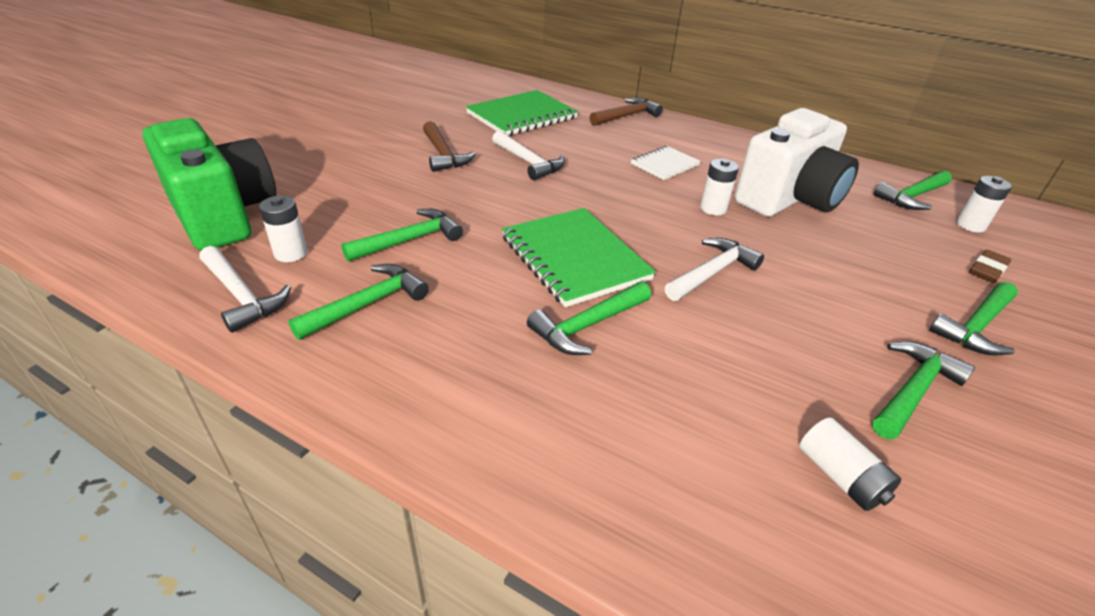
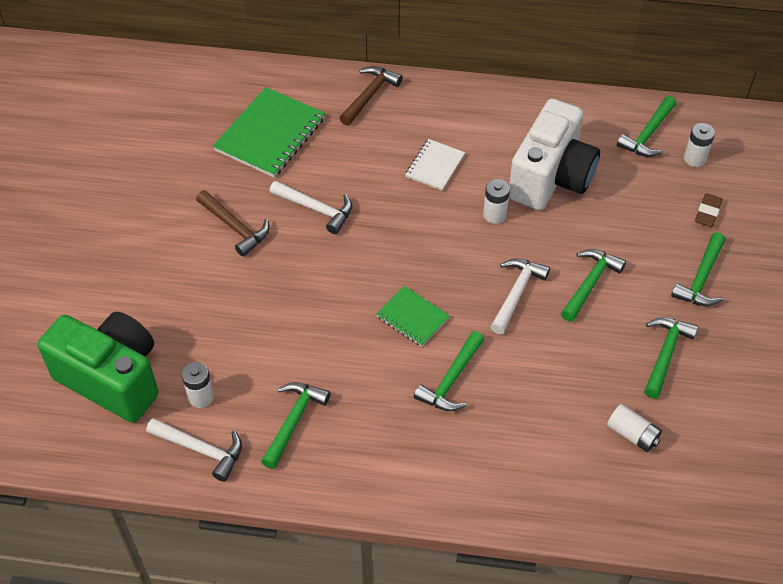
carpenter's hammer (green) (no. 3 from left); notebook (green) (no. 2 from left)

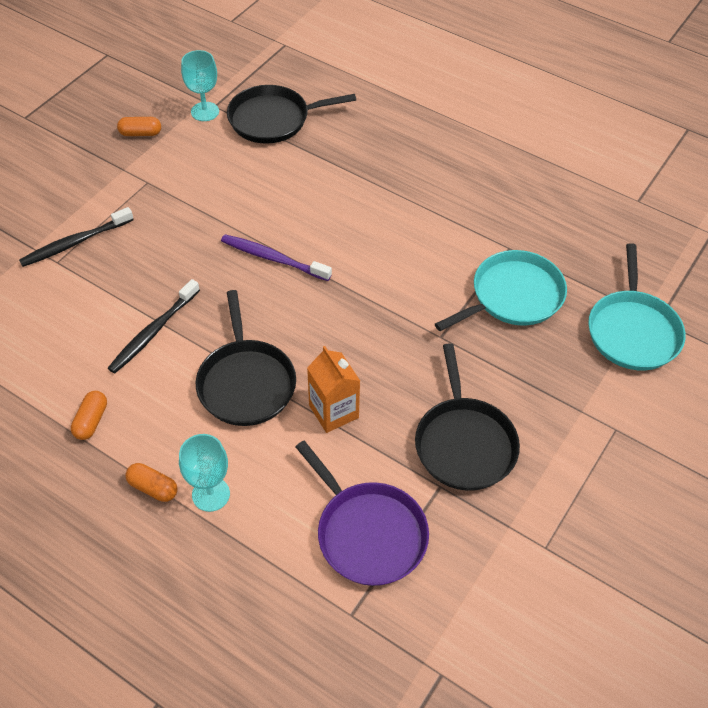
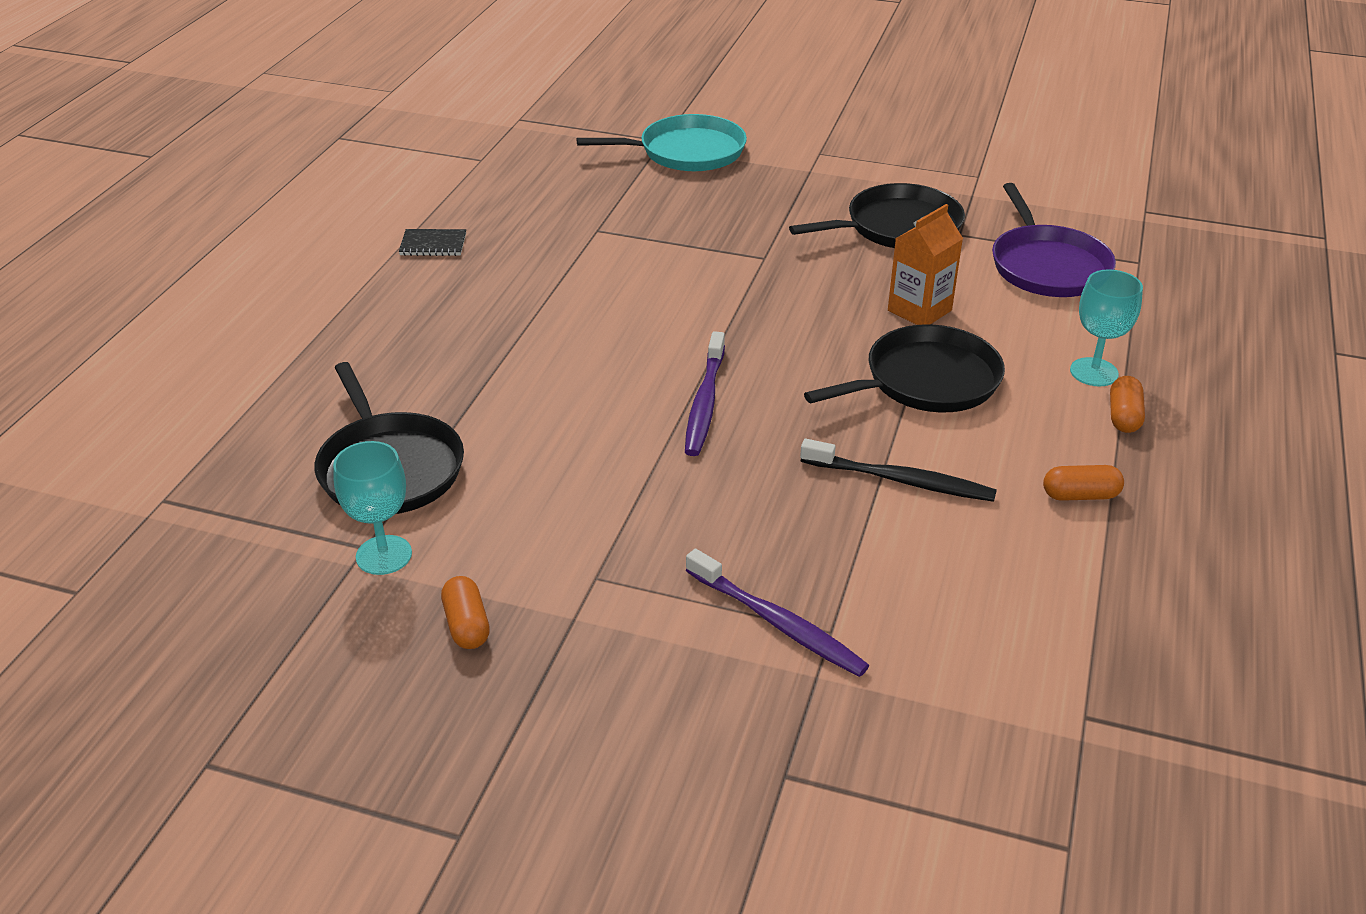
frying pan (teal) (no. 1 from left in the first image); notebook (ebony); toothbrush (violet) (no. 2 from left); frying pan (violet)

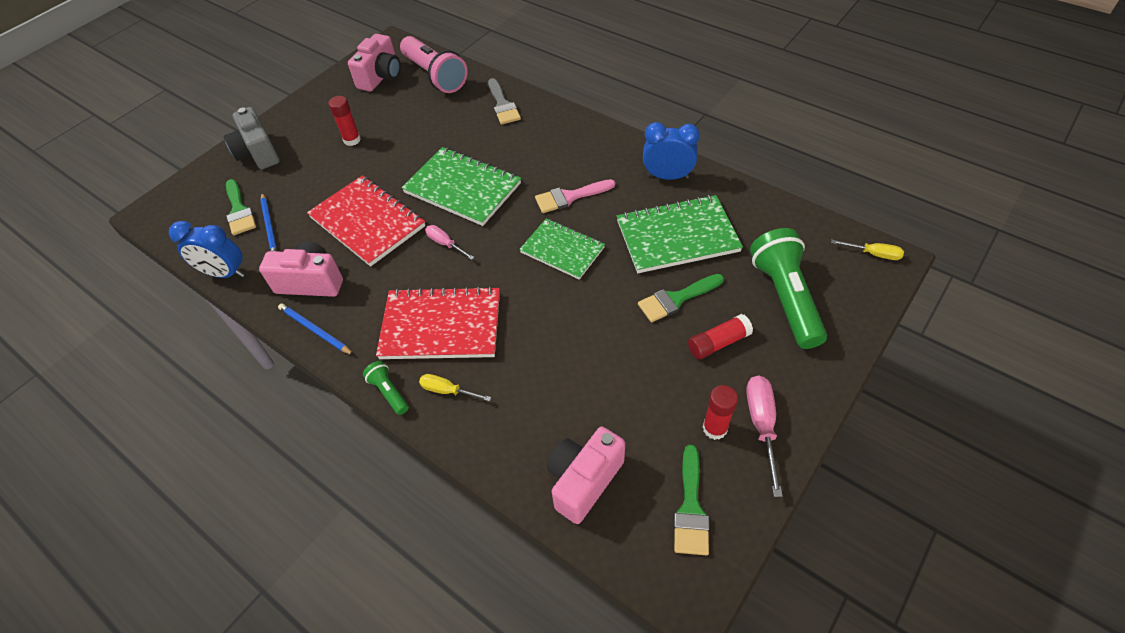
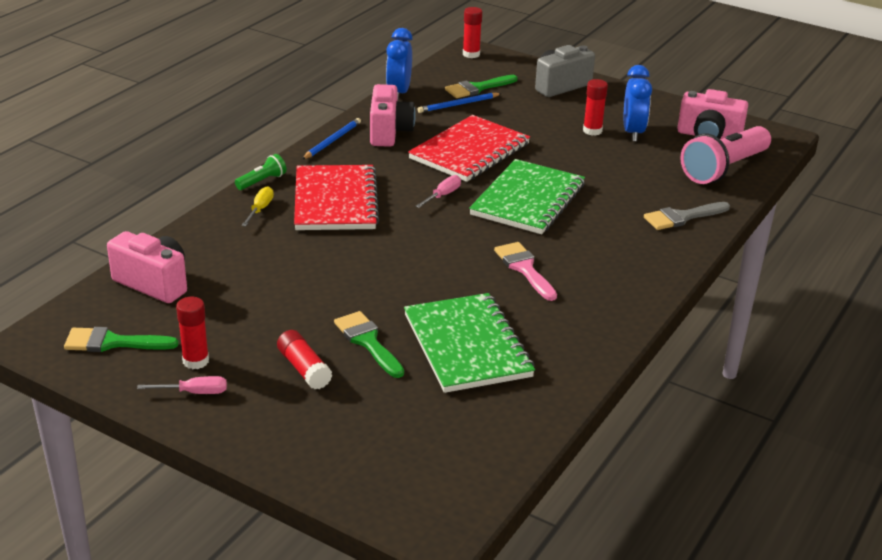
notebook (green) (no. 2 from left in the first image); pocket torch (green) (no. 2 from left in the first image); screwdriver (golden) (no. 2 from left in the first image); glue (scarlet) (no. 3 from left); bedside clock (cobalt) (no. 2 from left); screwdriver (pink) (no. 1 from left)

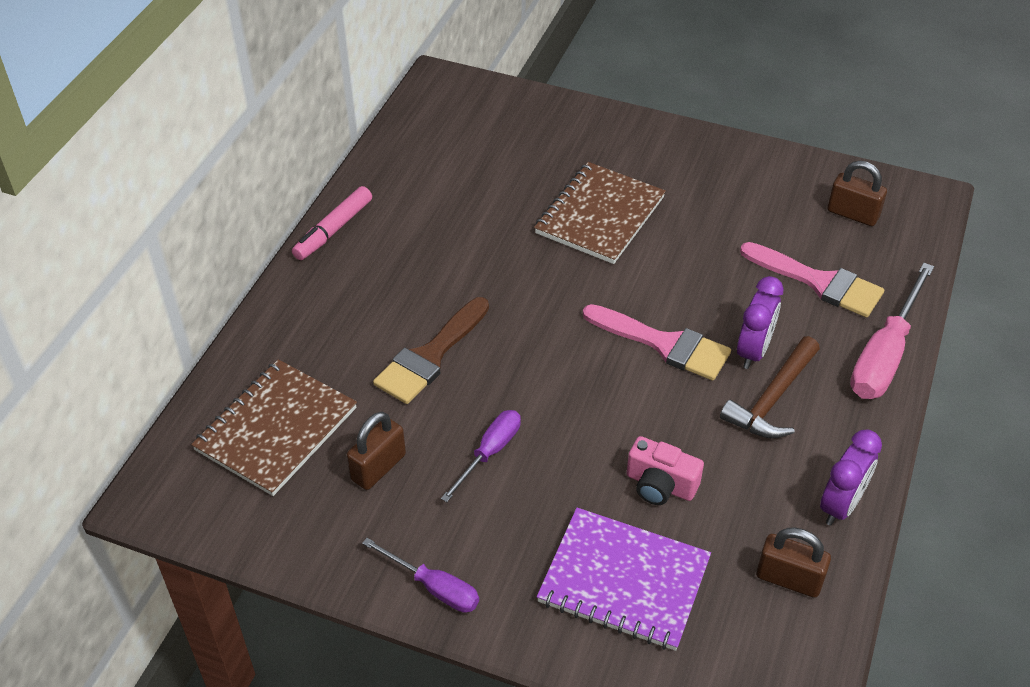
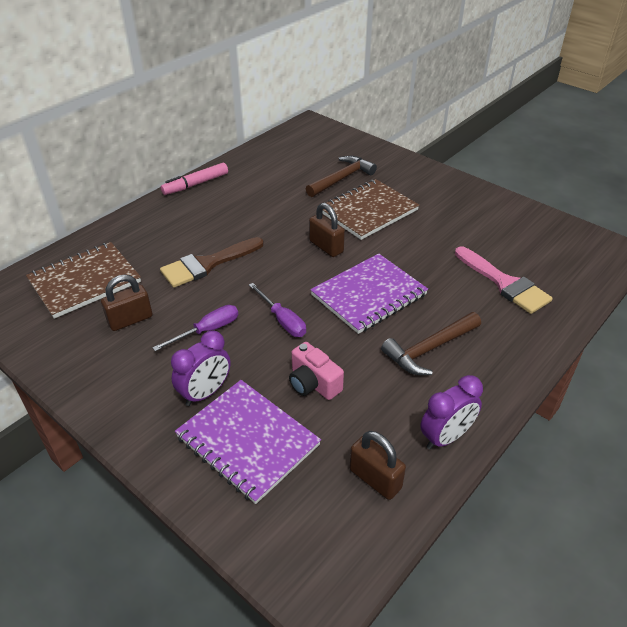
screwdriver (pink); carpenter's hammer (brown) (no. 1 from left); screwdriver (violet) (no. 2 from left); bedside clock (violet) (no. 1 from left); small lock (brown) (no. 2 from left); notebook (violet) (no. 2 from left)

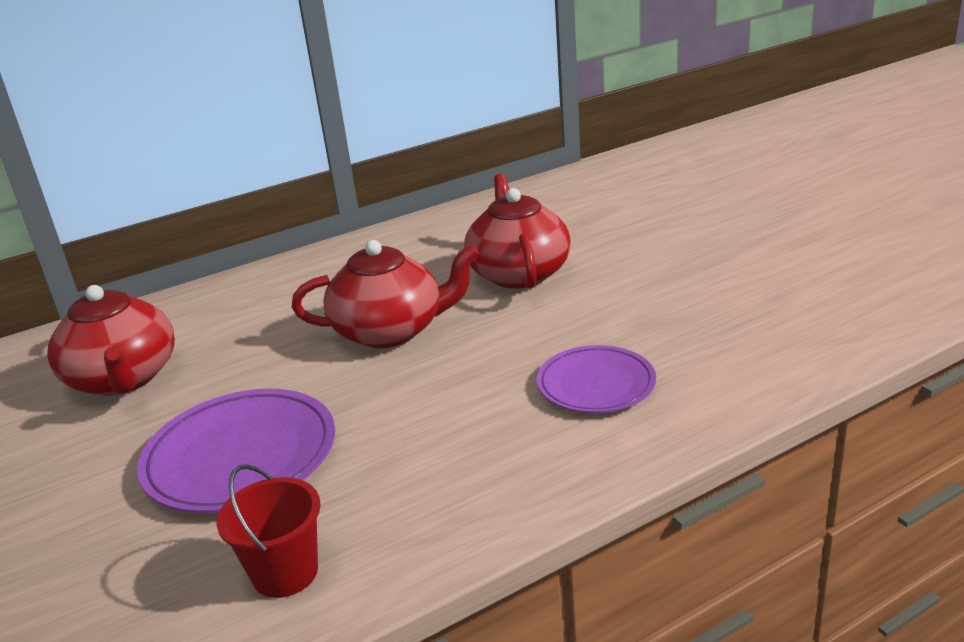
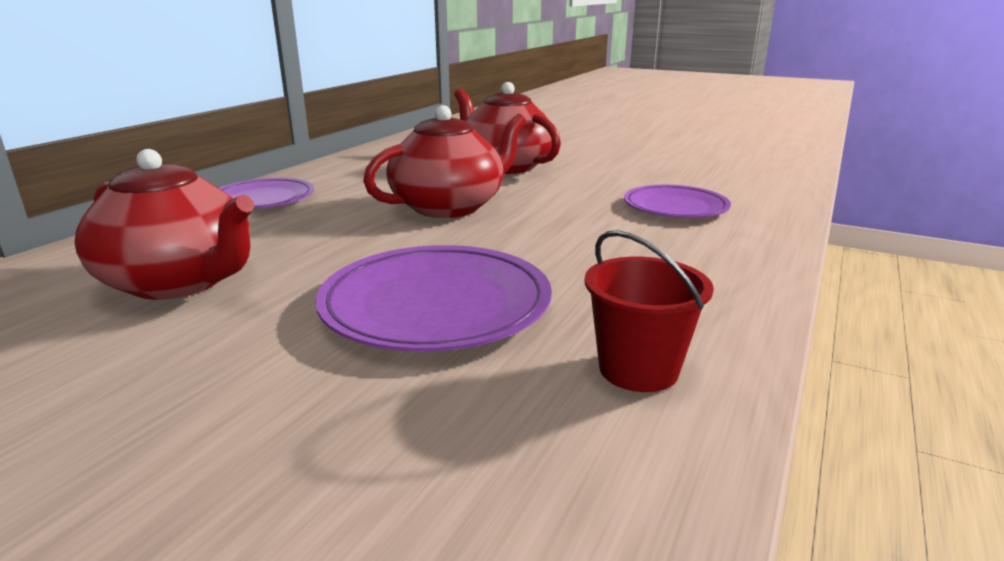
flat dish (violet) (no. 1 from left)

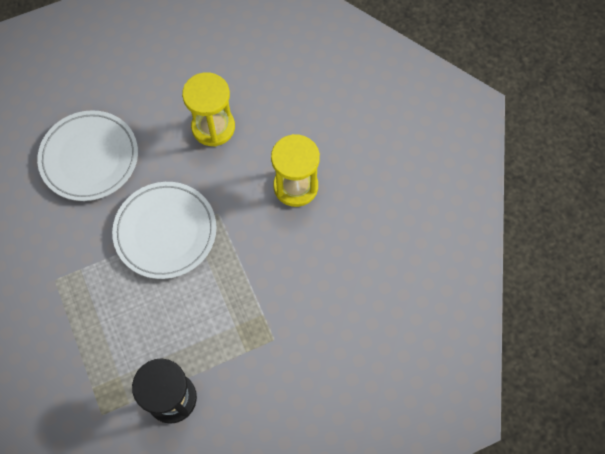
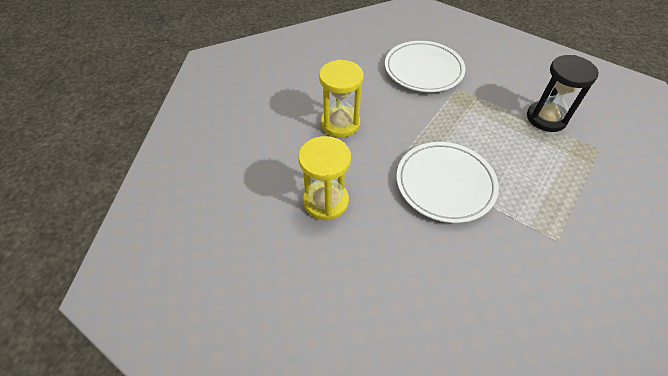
flat dish (pure white) (no. 1 from left)

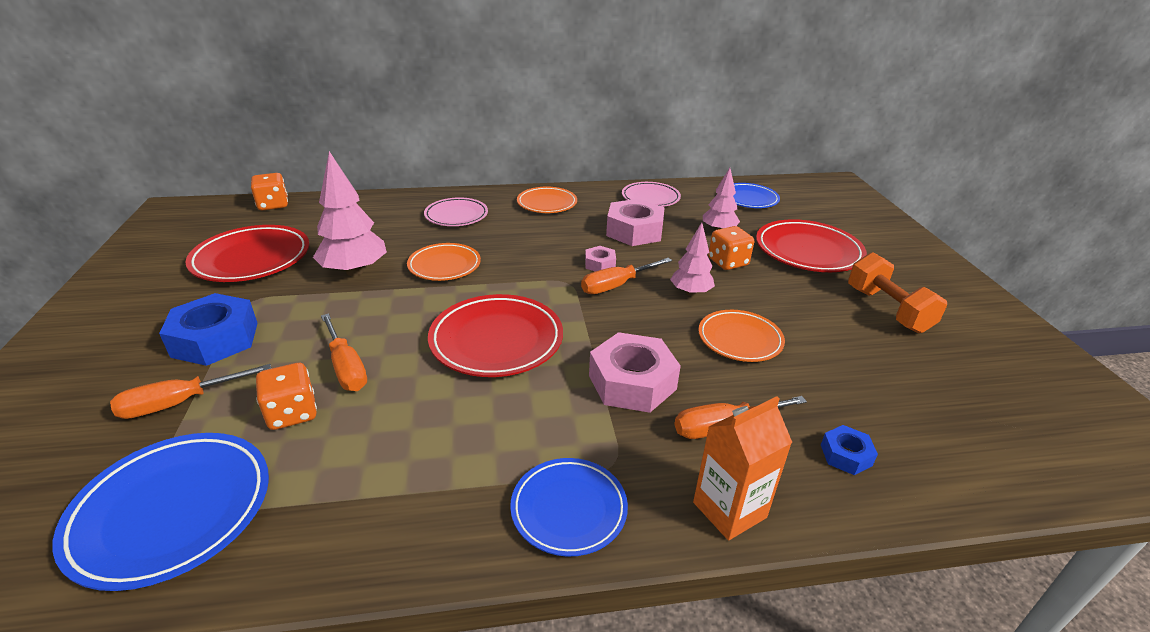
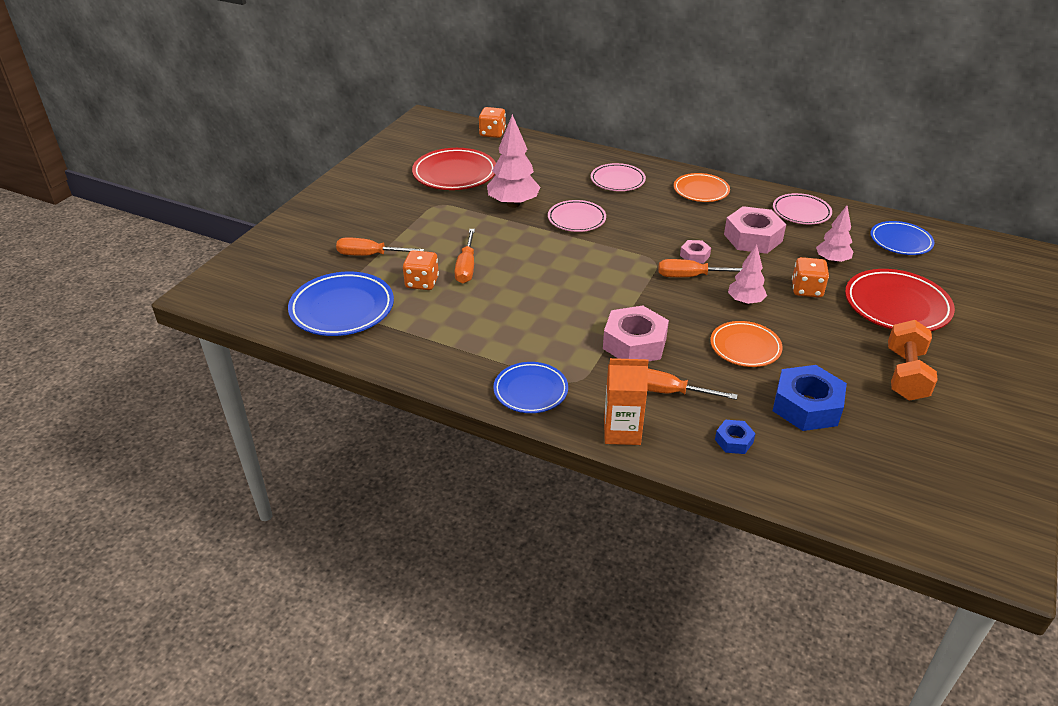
flat dish (scarlet) (no. 2 from left in the first image); hex nut (cobalt) (no. 2 from left); flat dish (pink) (no. 1 from left)

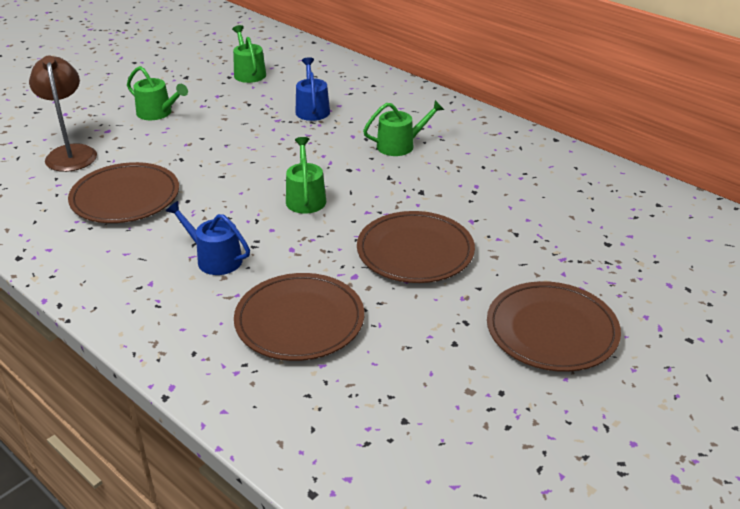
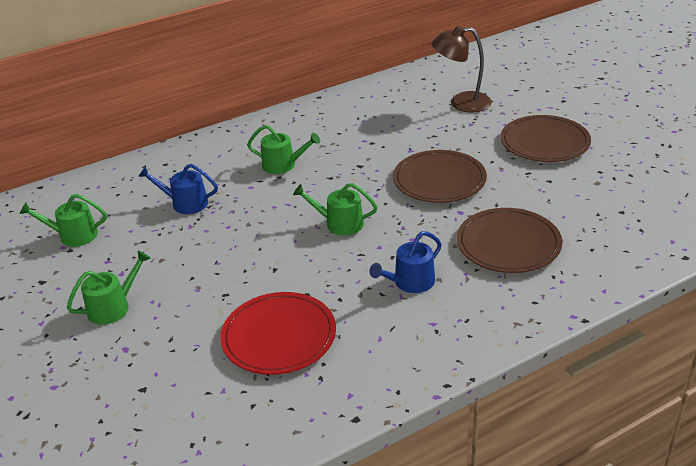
lamp (brown); flat dish (scarlet); watering pot (green) (no. 3 from left)

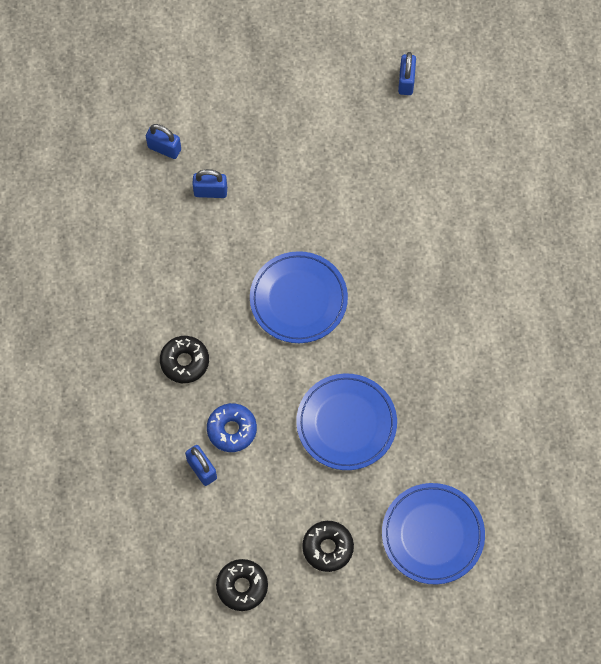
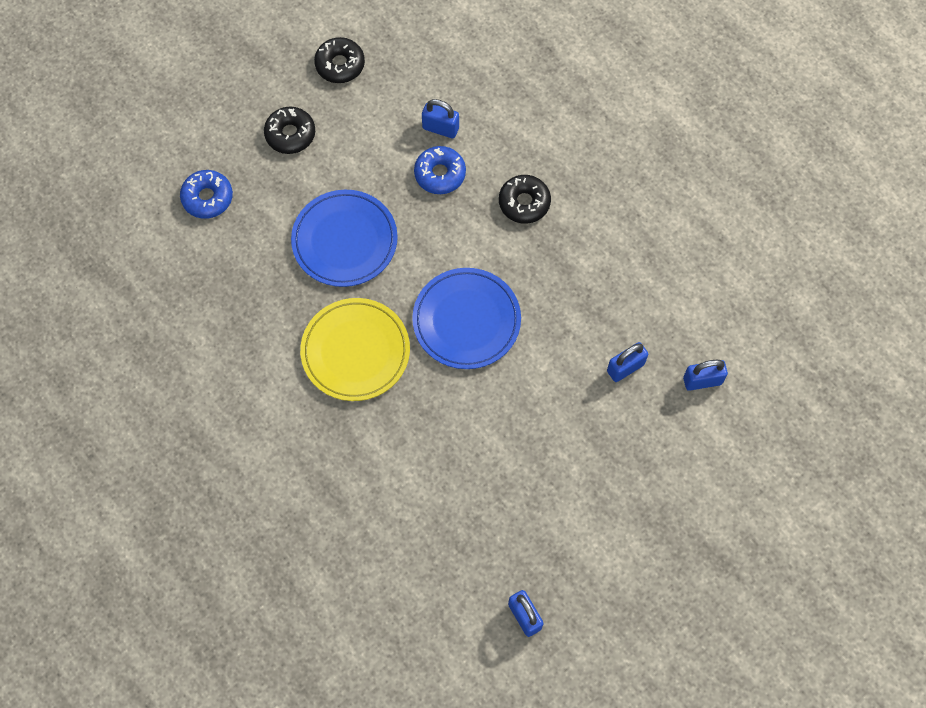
flat dish (golden); donut (cobalt) (no. 1 from left)

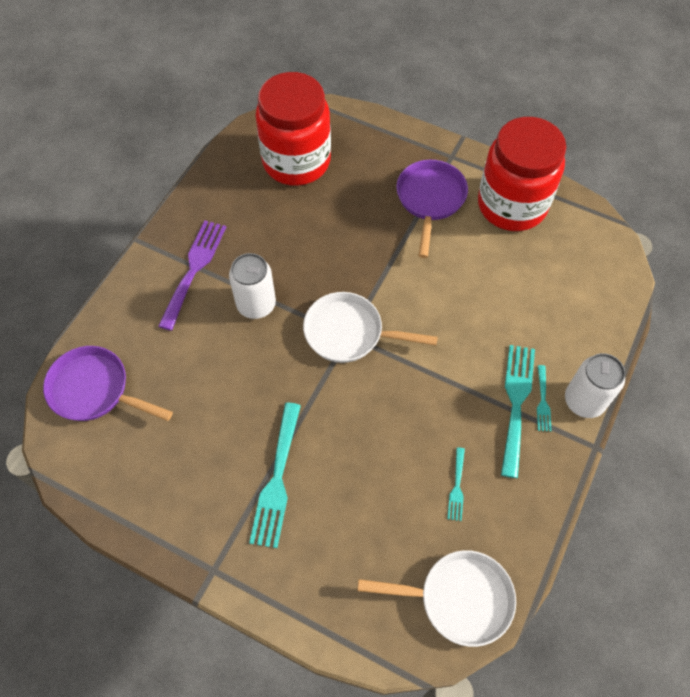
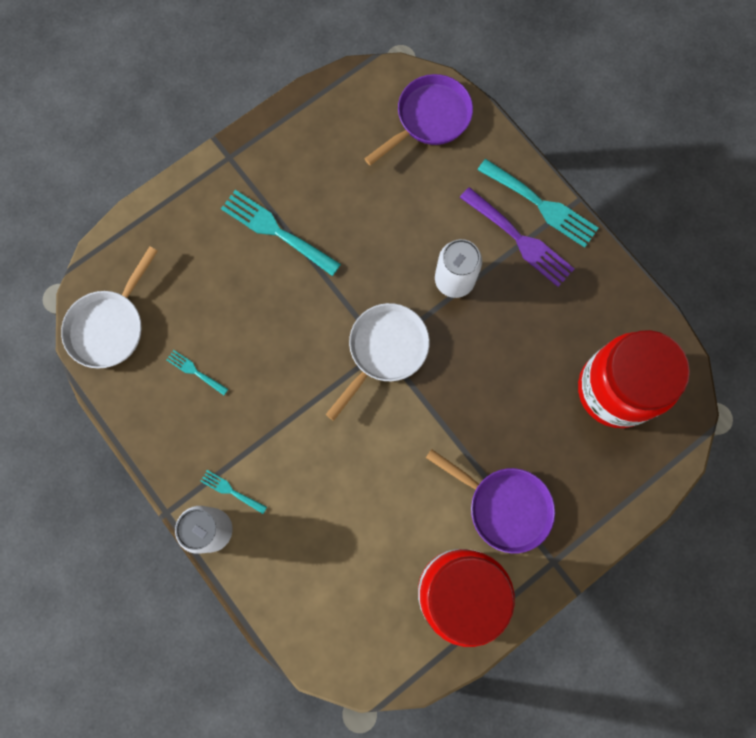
dinner fork (teal) (no. 4 from left)

